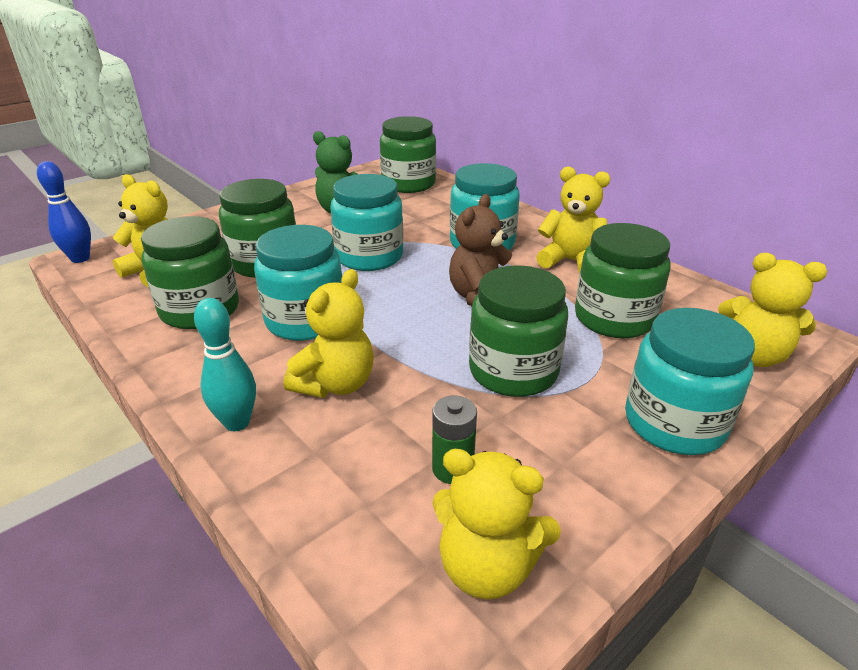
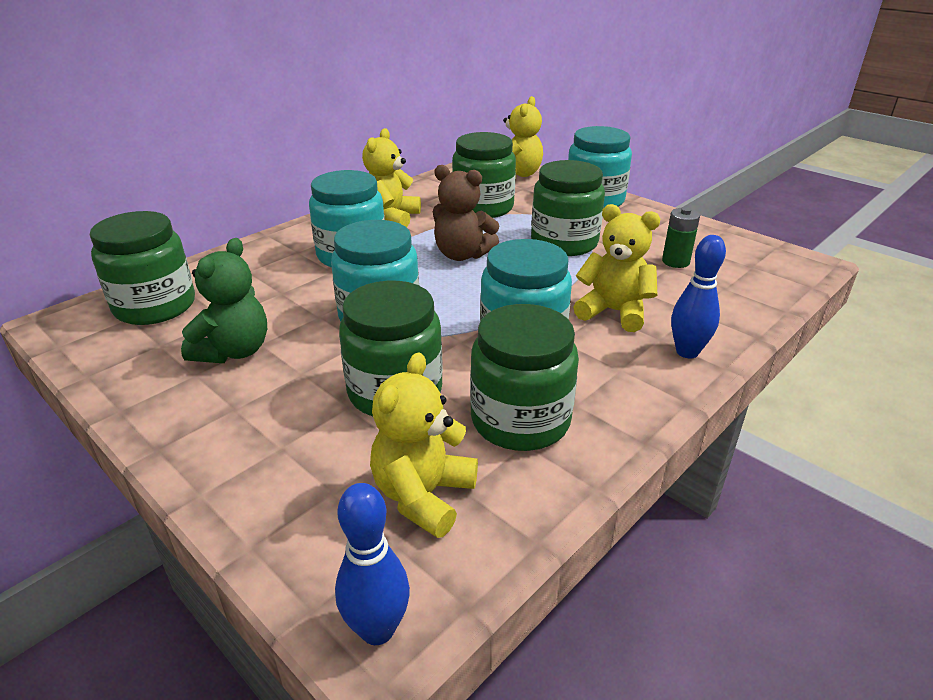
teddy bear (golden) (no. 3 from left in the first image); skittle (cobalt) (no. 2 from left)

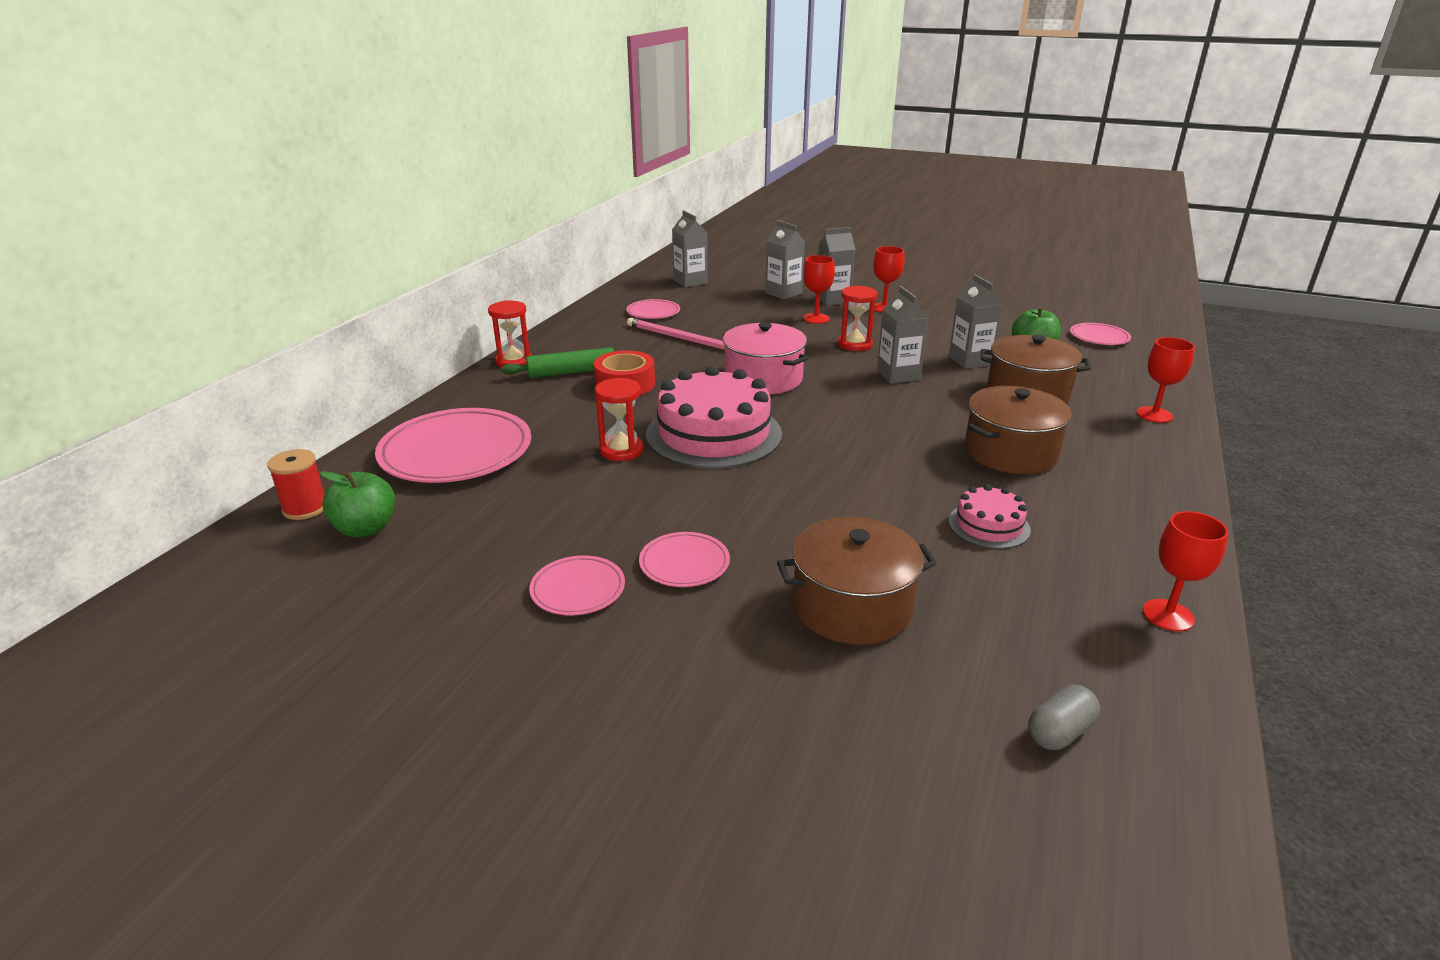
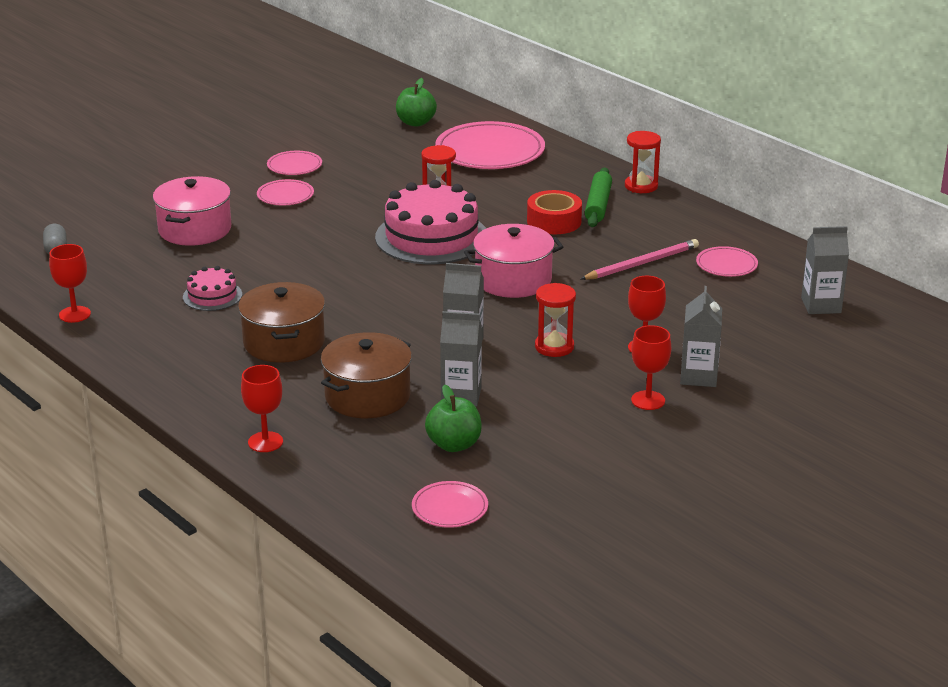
reel of thread (scarlet); juice carton (ash-grey) (no. 2 from left in the first image); cooking pot (pink) (no. 1 from left)

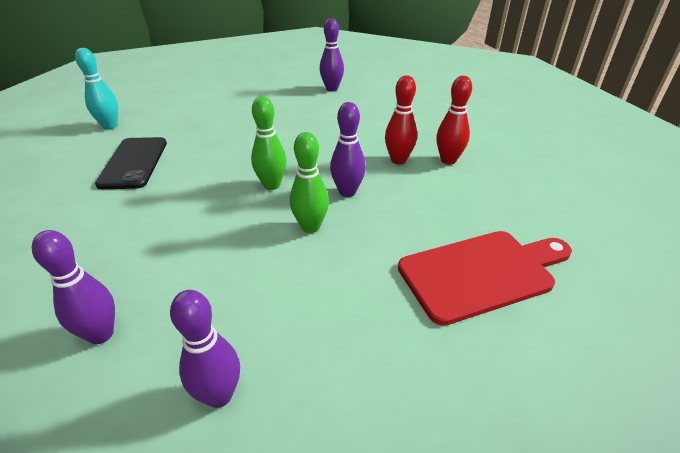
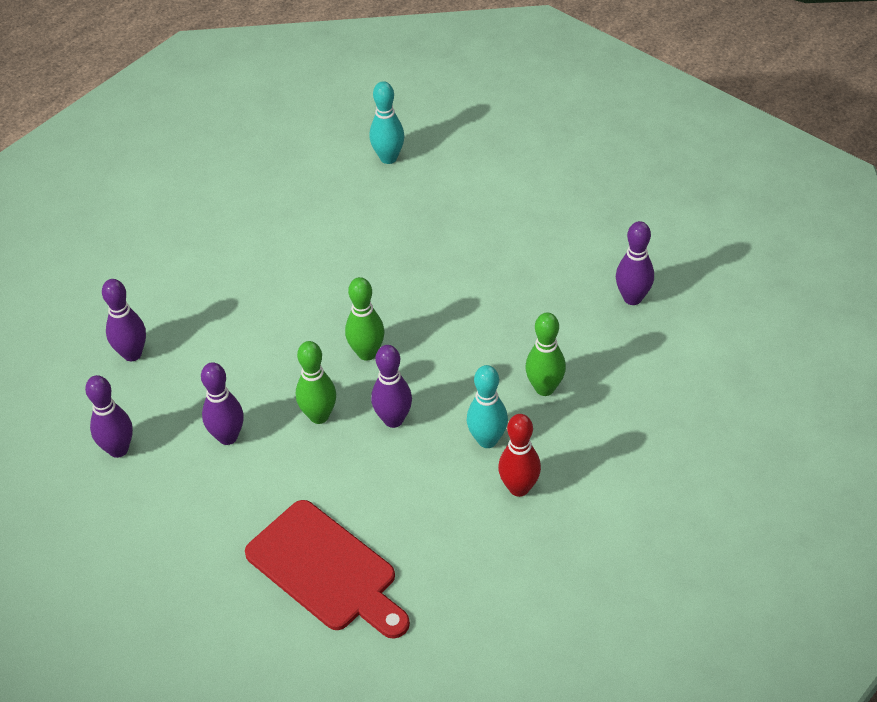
phone (ebony); skittle (violet) (no. 3 from left); skittle (green) (no. 3 from left); skittle (teal) (no. 2 from left)

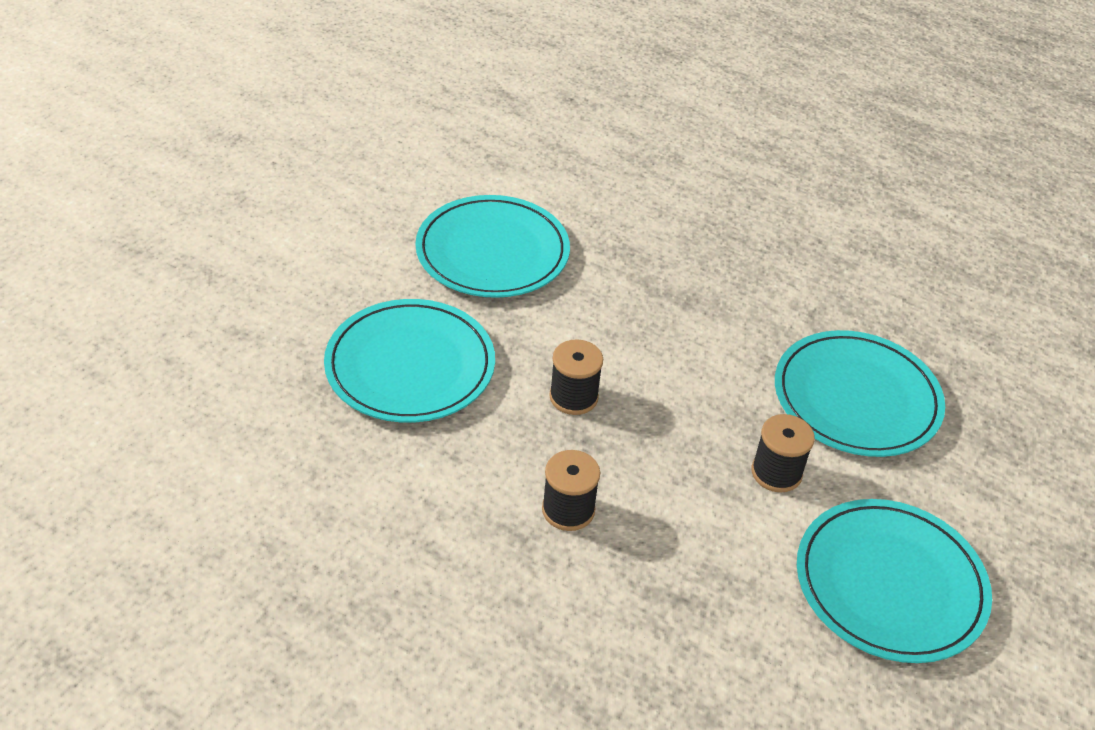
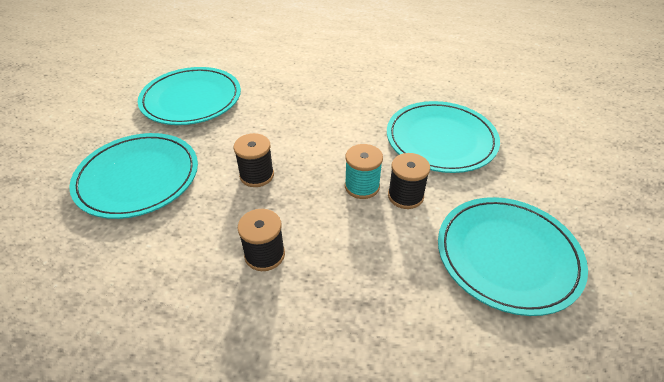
reel of thread (teal)

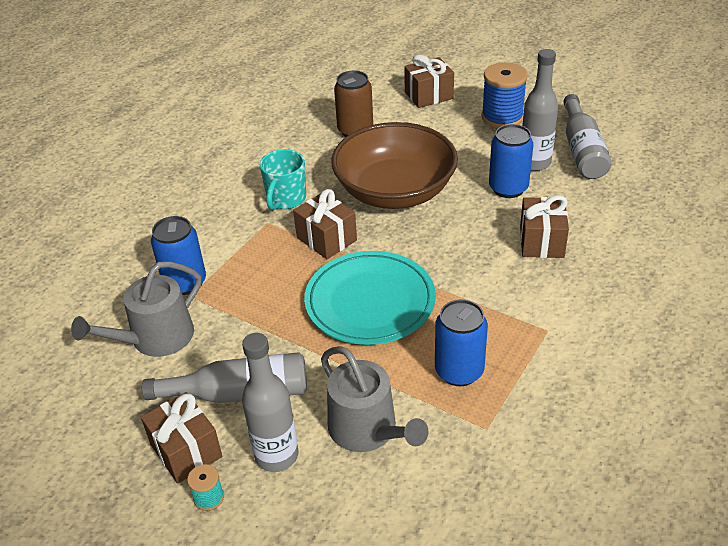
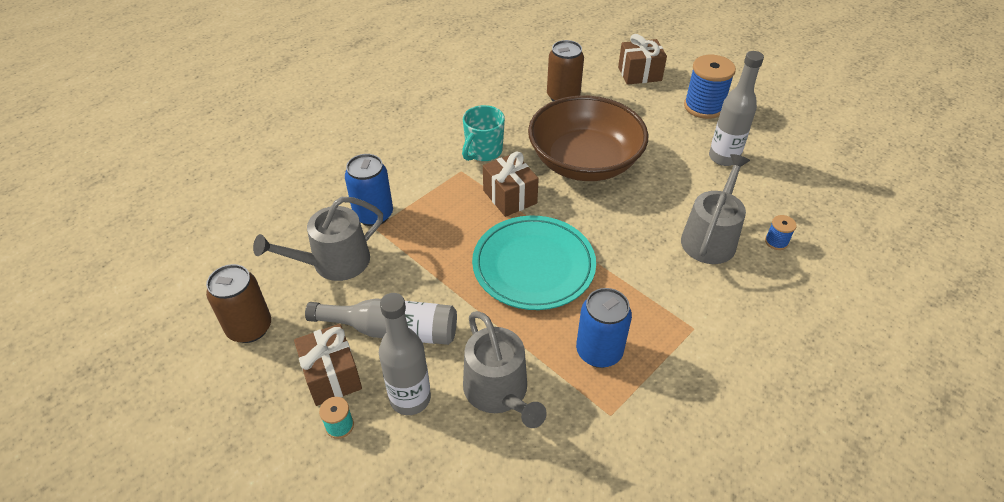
tin (cobalt) (no. 3 from left in the first image); flask (ash-grey) (no. 4 from left in the first image); tin (brown) (no. 1 from left); reel of thread (cobalt) (no. 2 from left); watering pot (ash-grey) (no. 3 from left)

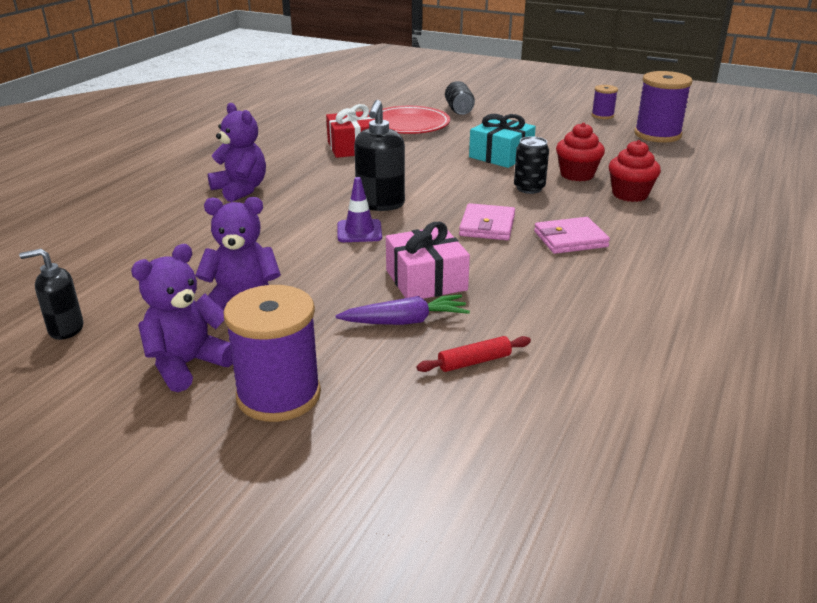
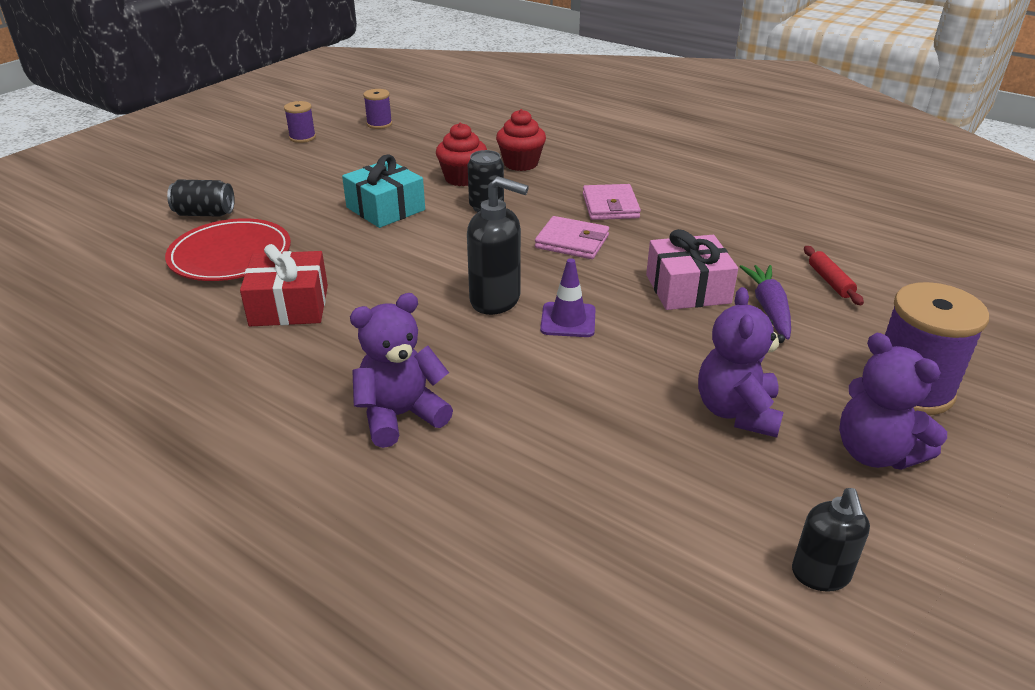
reel of thread (violet) (no. 2 from left)

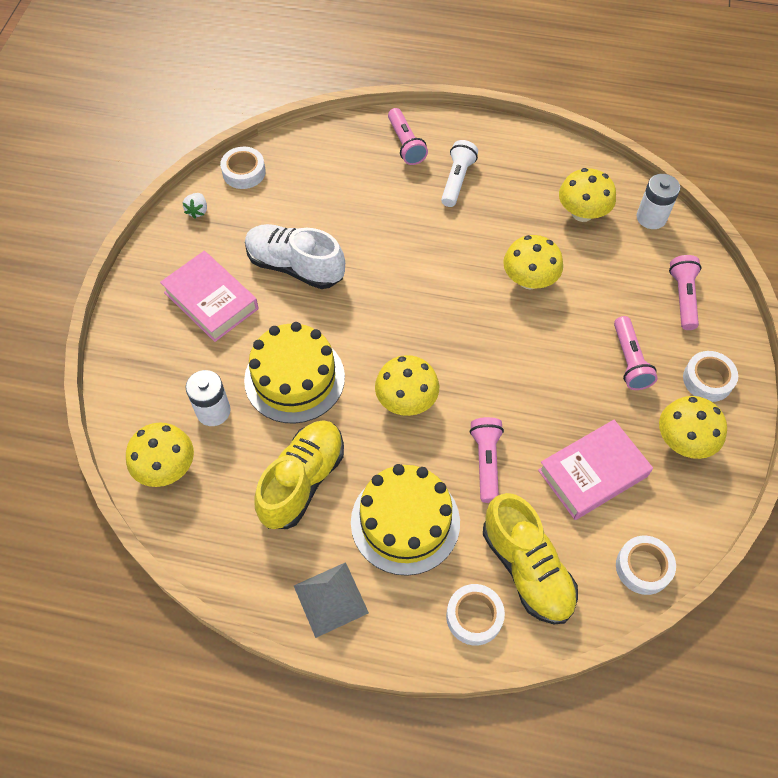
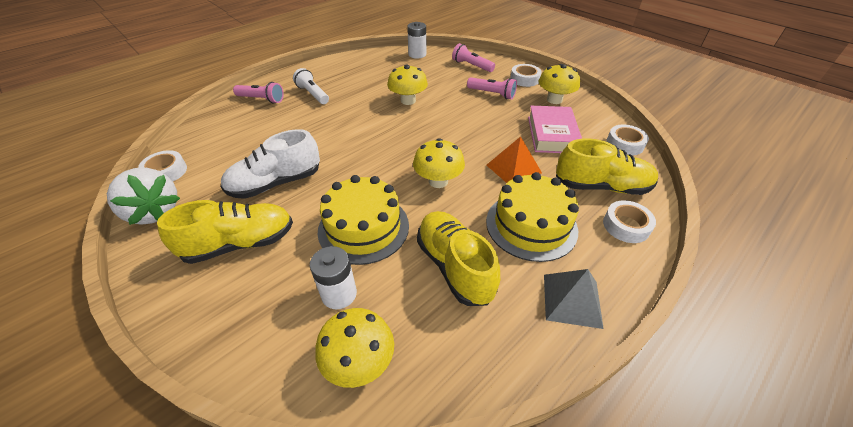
fungus (golden) (no. 4 from left in the first image); shoe (golden) (no. 1 from left); solid pyramid (bright orange); strawberry (pure white)

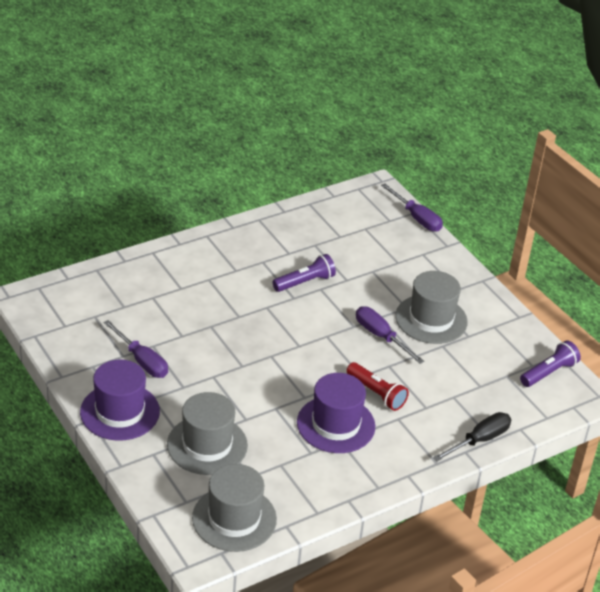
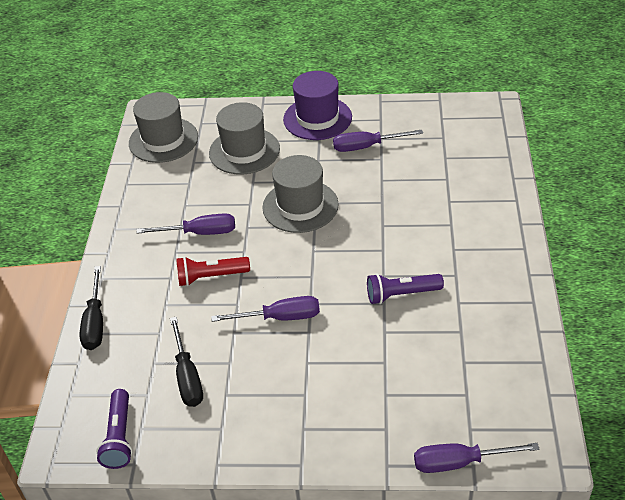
screwdriver (ebony) (no. 2 from left); top hat (ash-grey) (no. 3 from left); screwdriver (violet) (no. 1 from left); pocket torch (violet) (no. 2 from left)

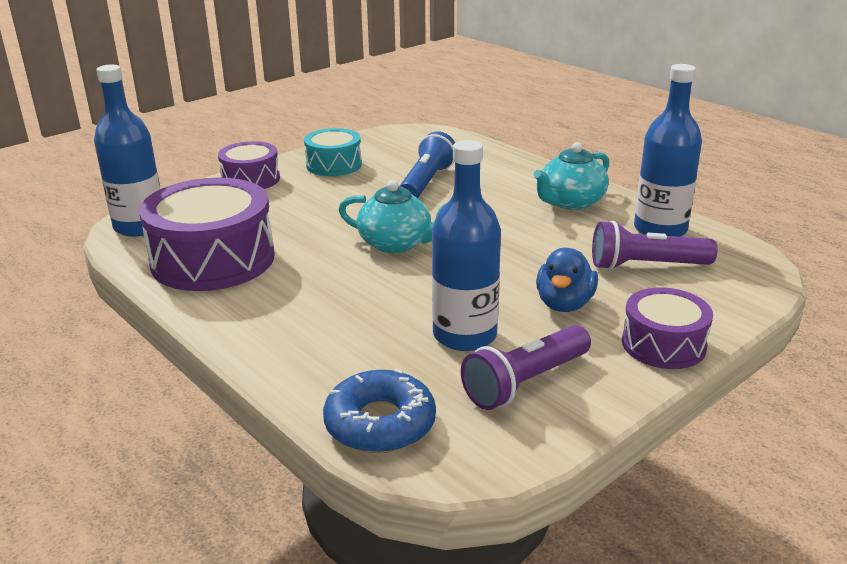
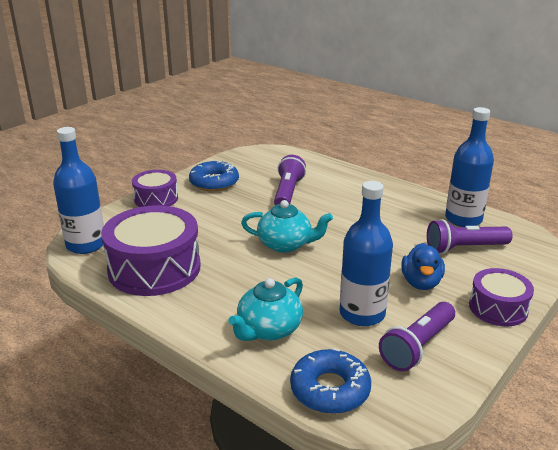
teapot (teal) (no. 1 from left); donut (cobalt) (no. 1 from left); pocket torch (violet) (no. 1 from left)

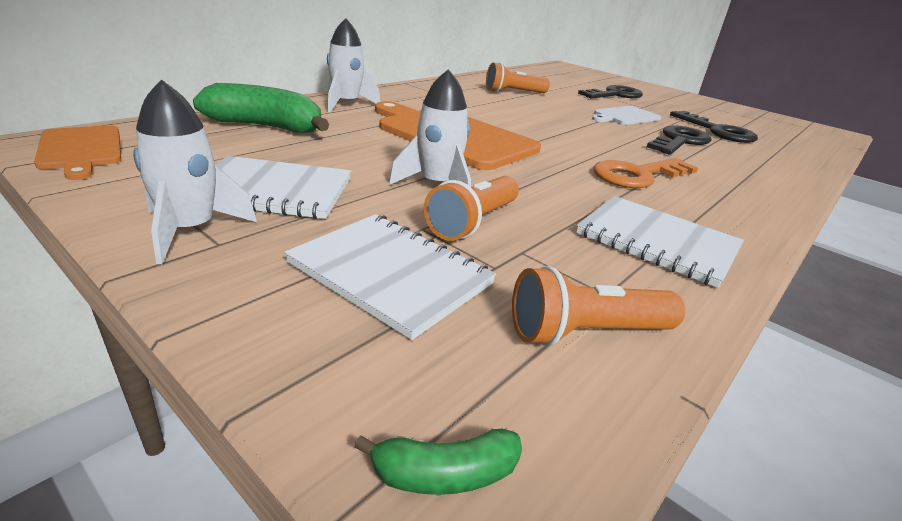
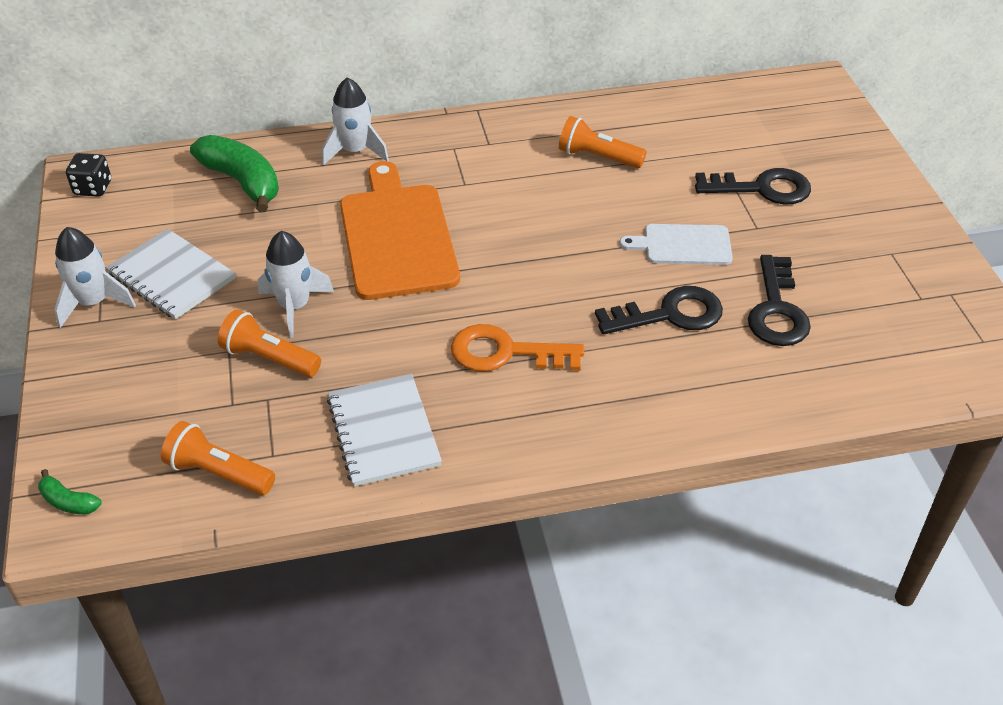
notebook (pure white) (no. 2 from left in the first image); game die (ebony); pocket torch (bright orange) (no. 2 from left)

